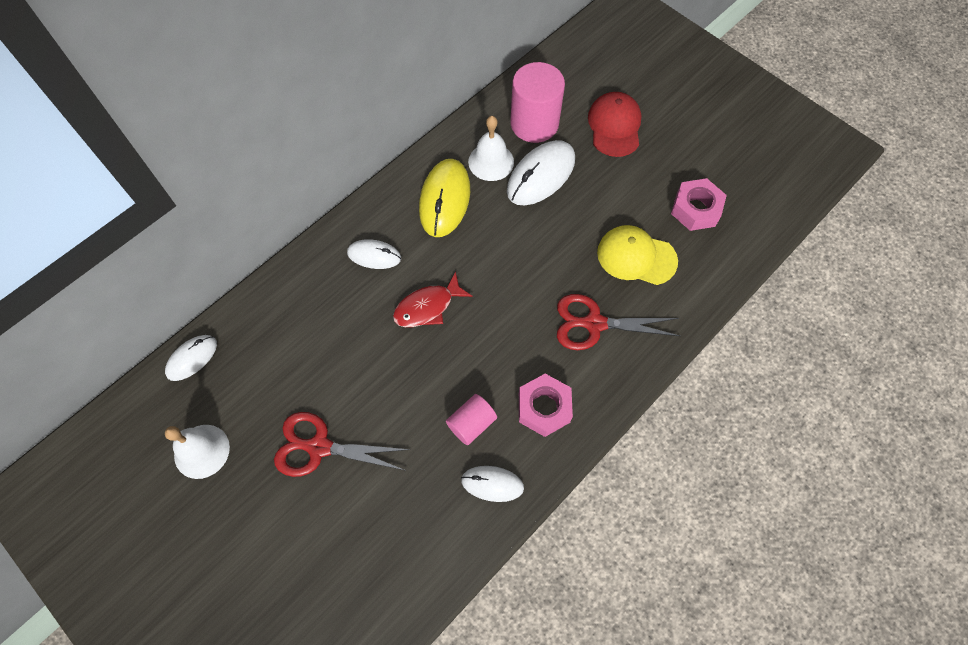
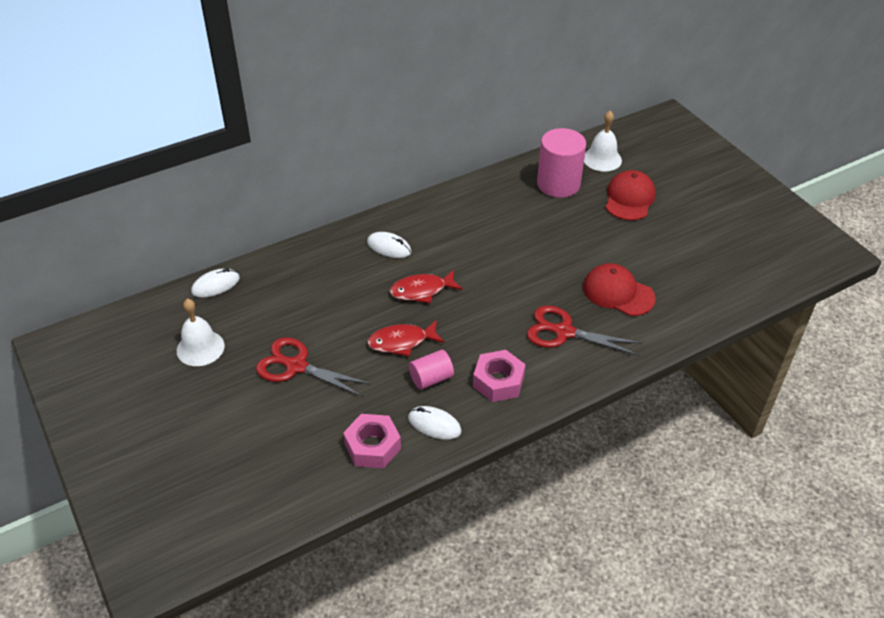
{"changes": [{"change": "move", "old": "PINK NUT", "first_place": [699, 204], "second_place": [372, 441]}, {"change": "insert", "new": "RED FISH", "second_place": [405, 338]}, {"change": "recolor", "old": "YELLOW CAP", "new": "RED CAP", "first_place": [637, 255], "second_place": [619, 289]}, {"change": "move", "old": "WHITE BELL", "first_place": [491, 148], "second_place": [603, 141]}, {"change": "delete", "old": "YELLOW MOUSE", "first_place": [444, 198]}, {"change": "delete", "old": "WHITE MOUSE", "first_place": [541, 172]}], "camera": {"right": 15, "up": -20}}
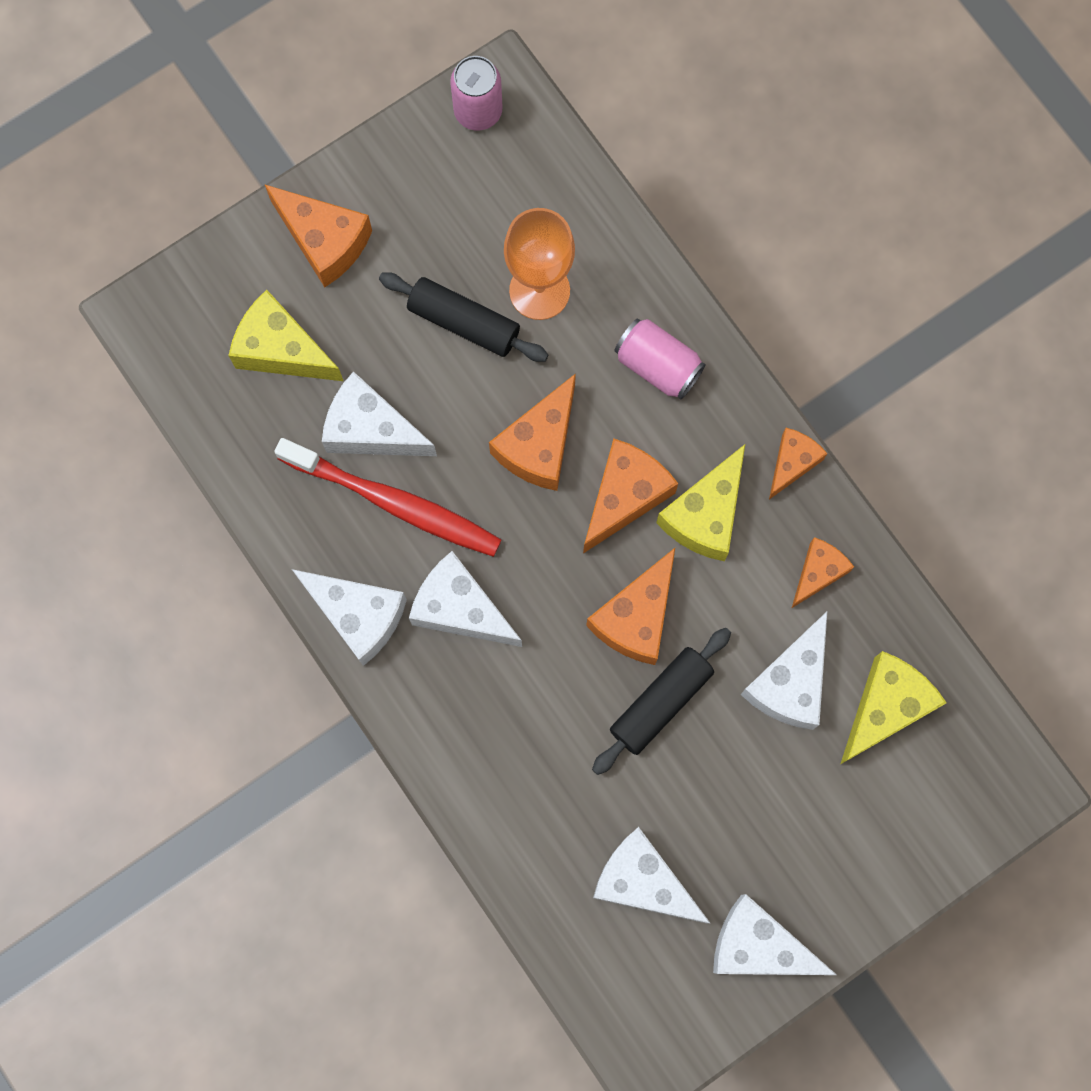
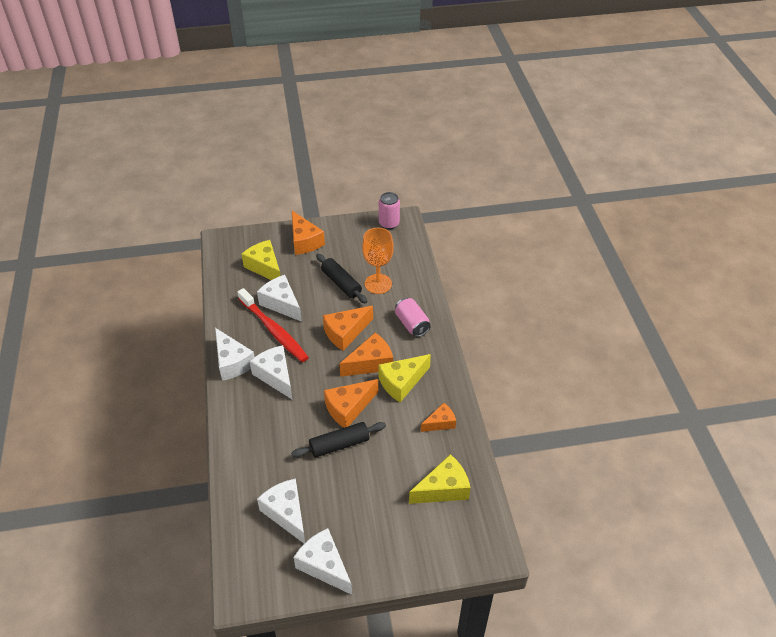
{"changes": [{"change": "delete", "old": "WHITE CHEESE", "first_place": [784, 671]}, {"change": "delete", "old": "ORANGE CHEESE", "first_place": [798, 463]}], "camera": {"right": 25, "up": -30}}
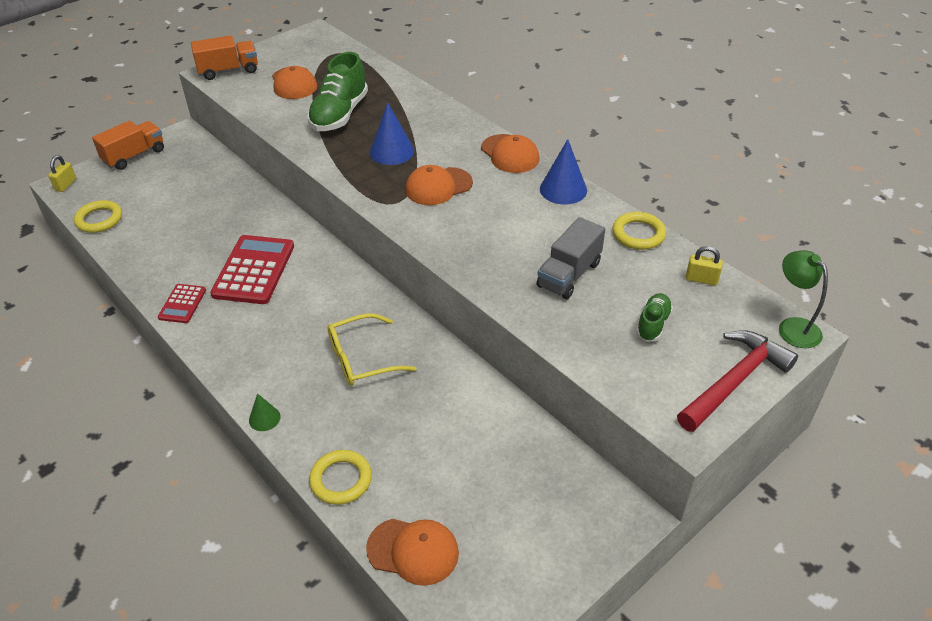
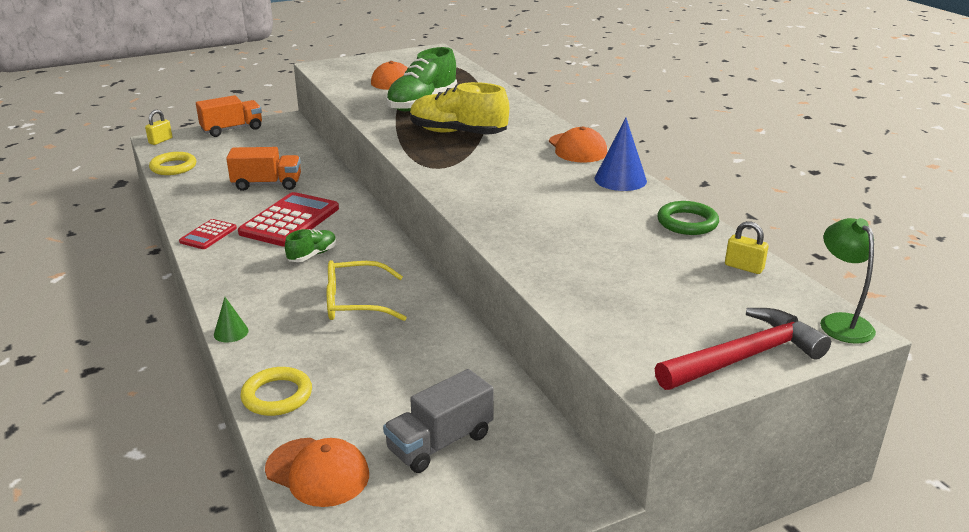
{"changes": [{"change": "move", "old": "ORANGE TRUCK", "first_place": [224, 57], "second_place": [263, 169]}, {"change": "move", "old": "GREEN SHOE", "first_place": [654, 317], "second_place": [311, 245]}, {"change": "move", "old": "GREY TRUCK", "first_place": [570, 258], "second_place": [438, 421]}, {"change": "replace", "old": "BLUE CONE", "new": "YELLOW SHOE", "first_place": [392, 133], "second_place": [459, 108]}, {"change": "recolor", "old": "YELLOW RING", "new": "GREEN RING", "first_place": [639, 231], "second_place": [688, 218]}, {"change": "delete", "old": "ORANGE CAP", "first_place": [439, 185]}], "camera": {"right": 15, "up": -15}}
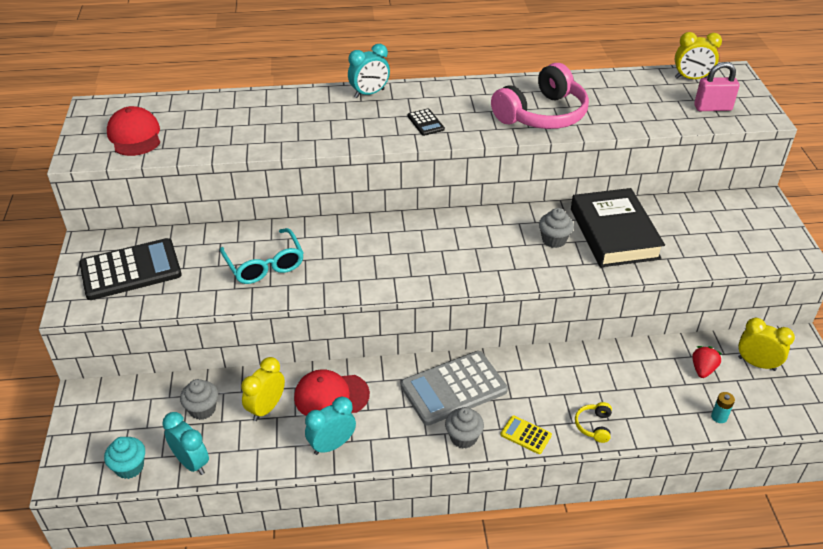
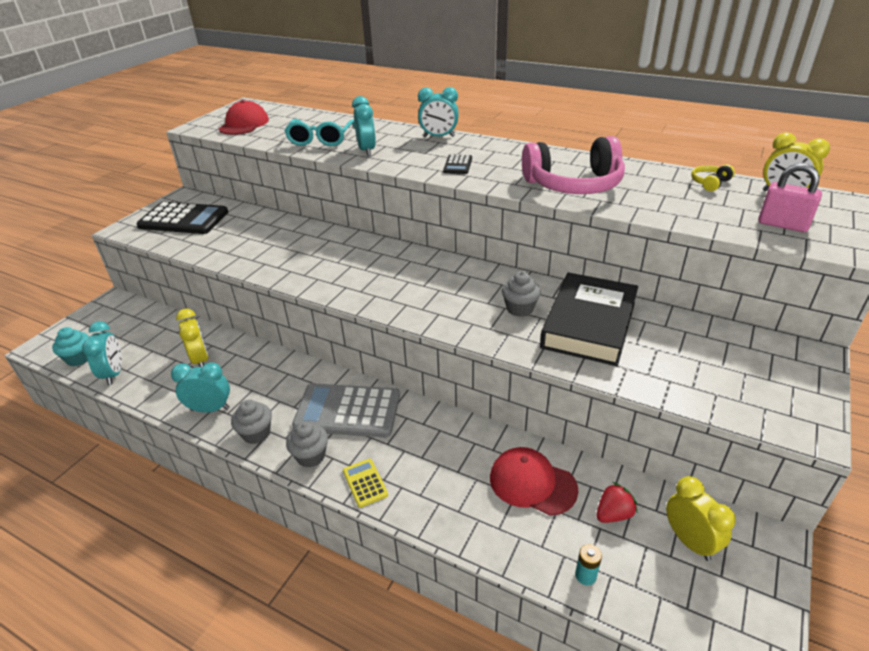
{"changes": [{"change": "rotate", "old": "YELLOW CLOCK", "first_place": [263, 389], "second_place": [192, 338], "degrees": 90}, {"change": "move", "old": "GREY CUPCAKE", "first_place": [199, 399], "second_place": [251, 422]}, {"change": "move", "old": "TURQUOISE GLASSES", "first_place": [262, 256], "second_place": [319, 132]}, {"change": "insert", "new": "TURQUOISE CLOCK", "second_place": [364, 126]}, {"change": "move", "old": "RED CAP", "first_place": [332, 392], "second_place": [534, 481]}, {"change": "move", "old": "YELLOW HEADPHONES", "first_place": [593, 422], "second_place": [713, 177]}], "camera": {"right": 35, "up": -5}}
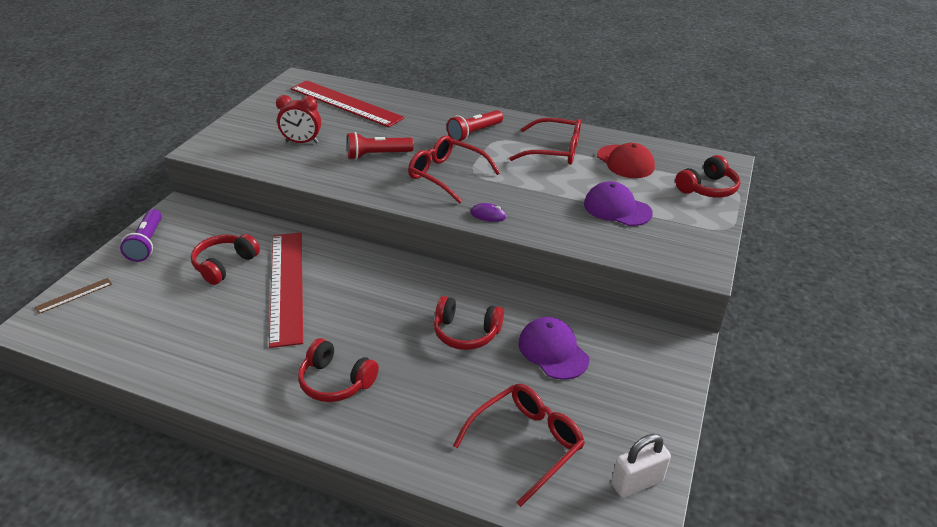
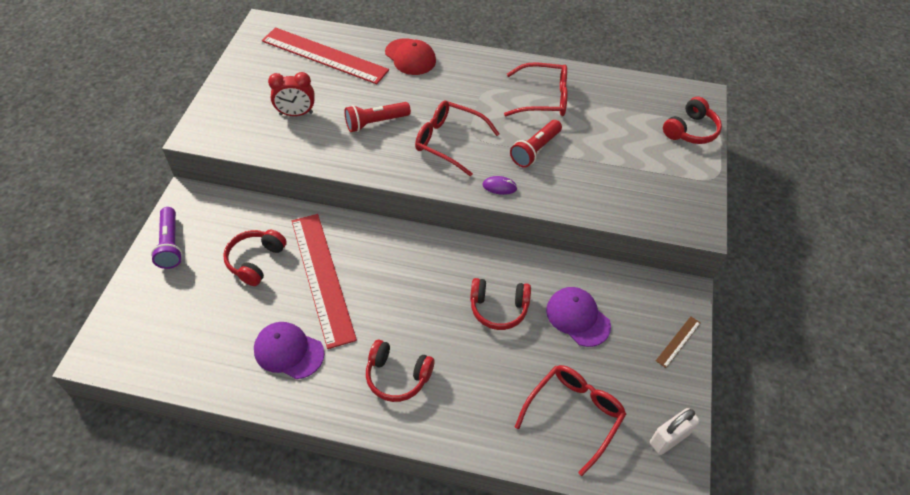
{"changes": [{"change": "move", "old": "PURPLE CAP", "first_place": [618, 203], "second_place": [289, 350]}, {"change": "move", "old": "RED CAP", "first_place": [626, 160], "second_place": [410, 56]}, {"change": "move", "old": "RED FLASHLIGHT", "first_place": [475, 125], "second_place": [536, 144]}, {"change": "move", "old": "BROWN RULER", "first_place": [73, 296], "second_place": [678, 342]}], "camera": {"right": -10, "up": 15}}
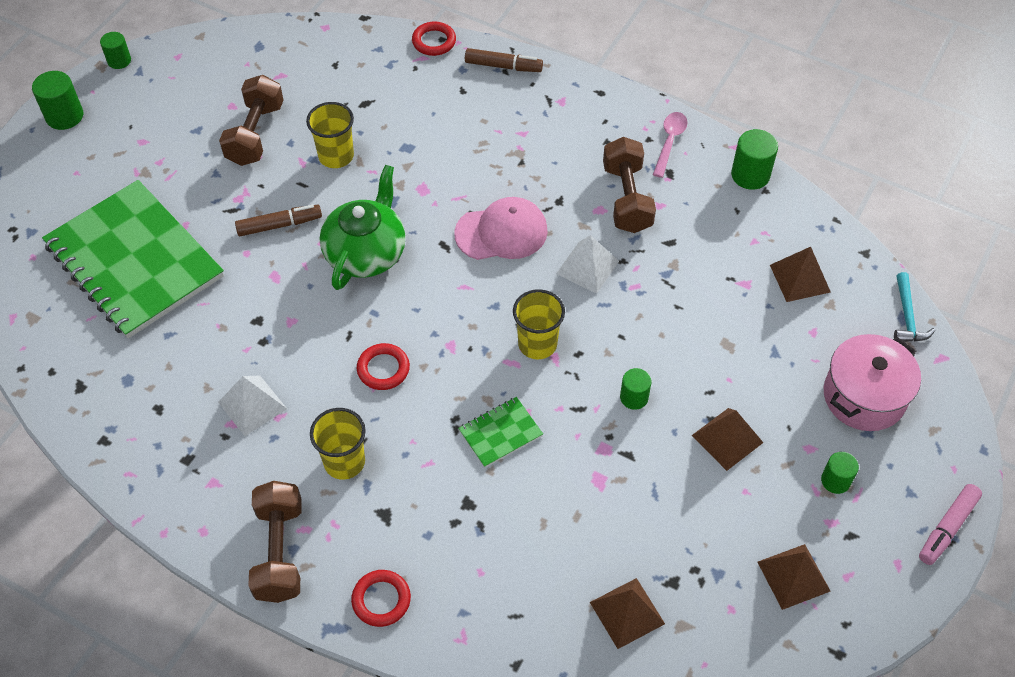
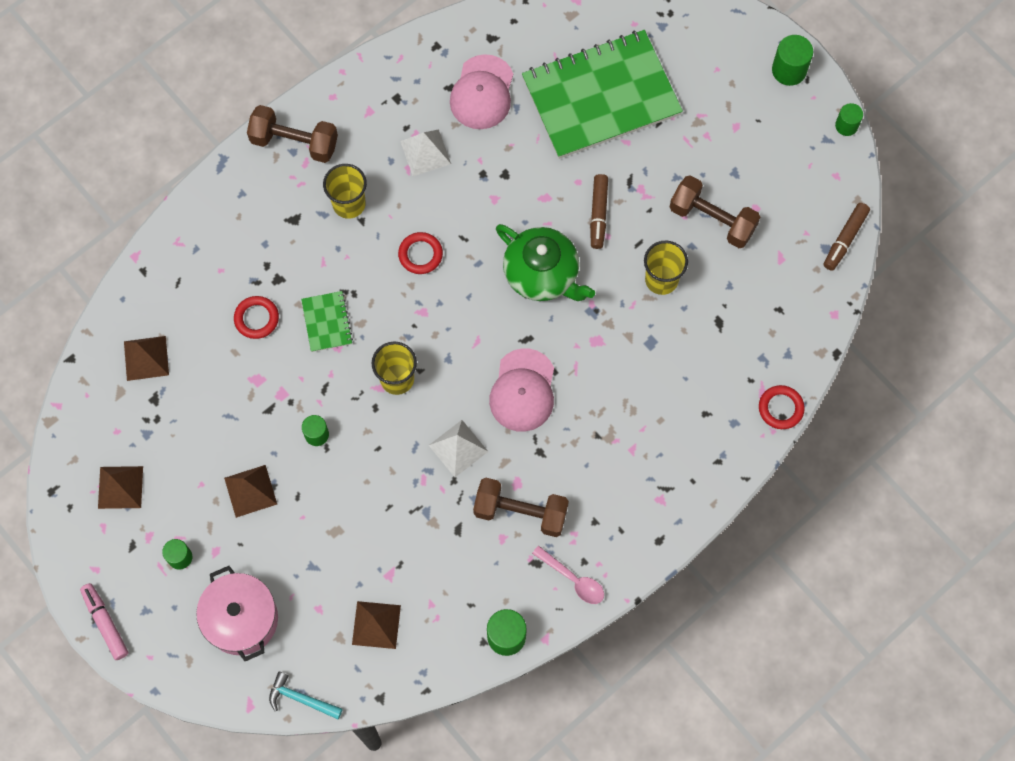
{"changes": [{"change": "move", "old": "RED RING", "first_place": [381, 598], "second_place": [256, 317]}, {"change": "insert", "new": "PINK CAP", "second_place": [481, 91]}, {"change": "move", "old": "BROWN MARKER", "first_place": [504, 60], "second_place": [847, 237]}], "camera": {"right": 110, "up": 15}}
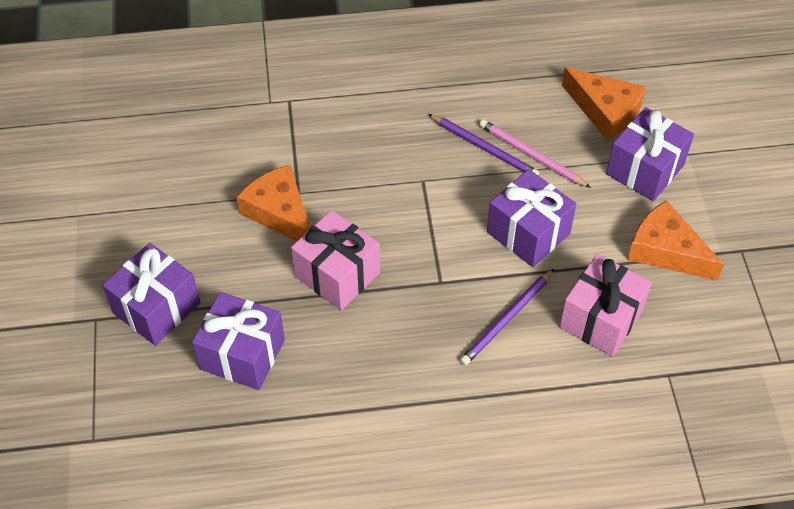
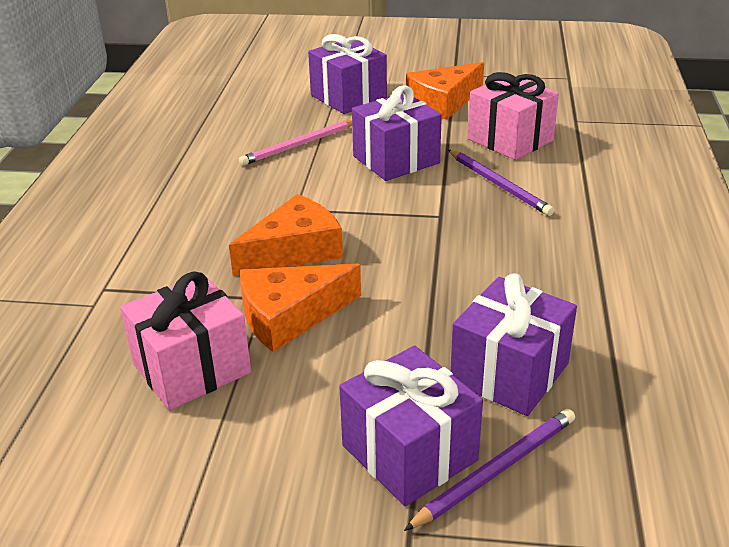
{"changes": [{"change": "move", "old": "PINK GIFT", "first_place": [335, 260], "second_place": [185, 340]}, {"change": "move", "old": "ORANGE CHEESE", "first_place": [604, 103], "second_place": [286, 235]}, {"change": "move", "old": "PURPLE PENCIL", "first_place": [483, 145], "second_place": [489, 470]}], "camera": {"right": -75, "up": -20}}
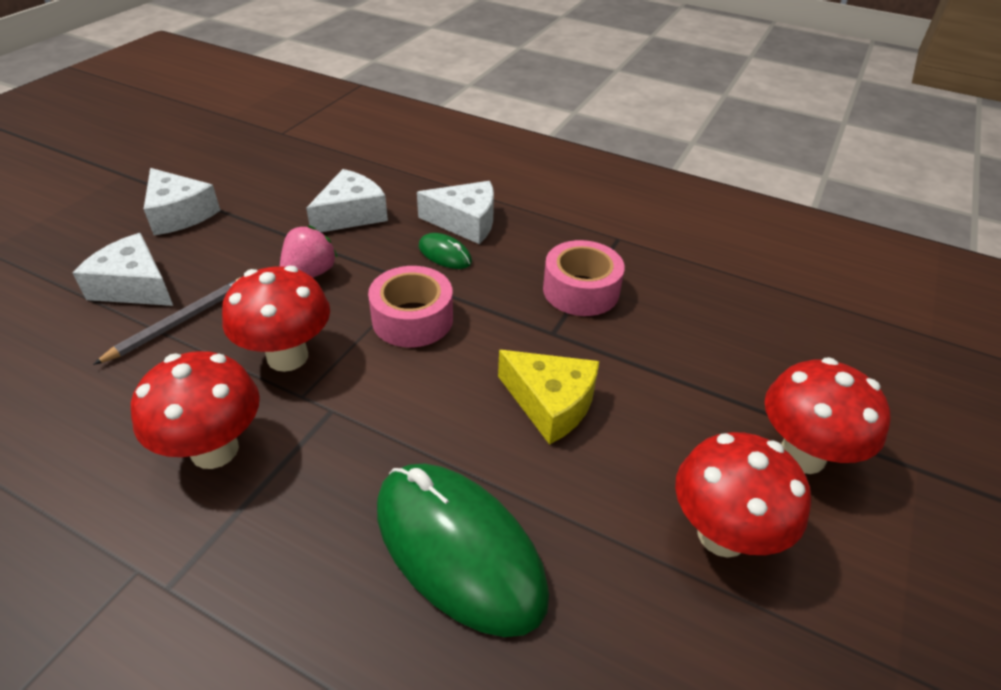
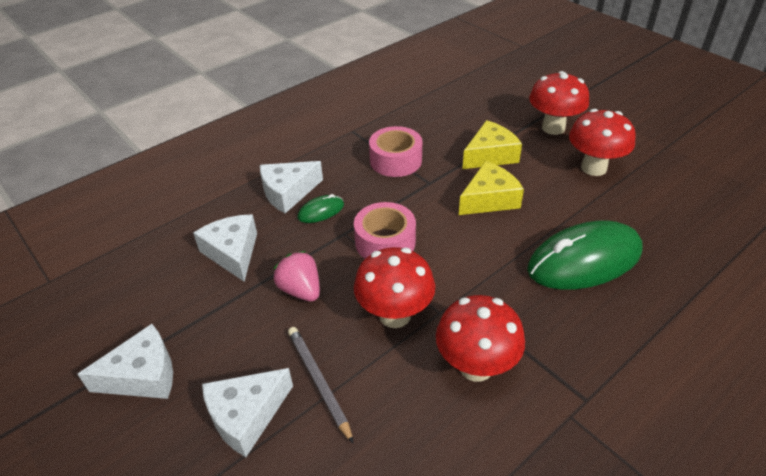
{"changes": [{"change": "rotate", "old": "WHITE CHEESE", "first_place": [455, 212], "second_place": [291, 187], "degrees": -150}, {"change": "insert", "new": "YELLOW CHEESE", "second_place": [492, 144]}], "camera": {"right": -65, "up": 0}}
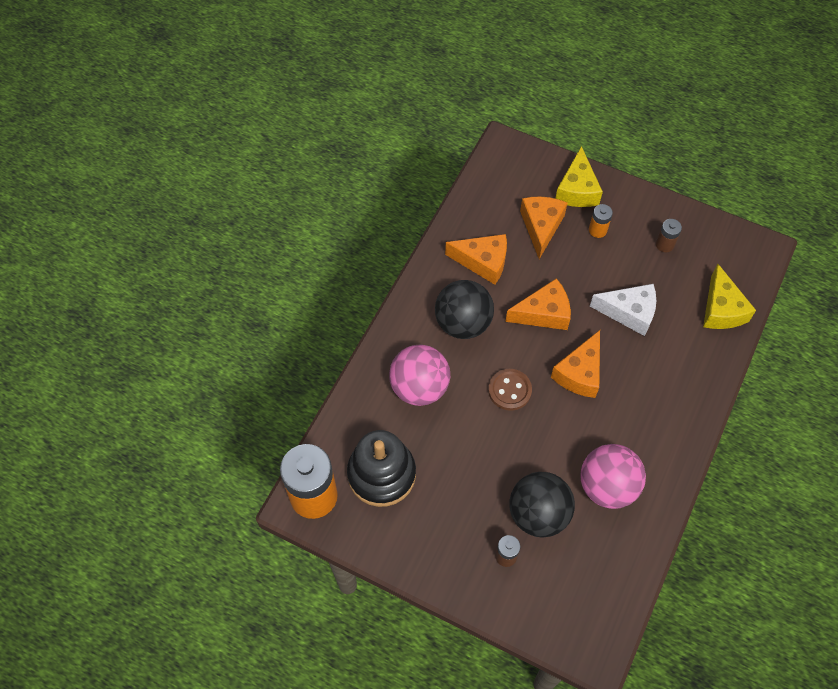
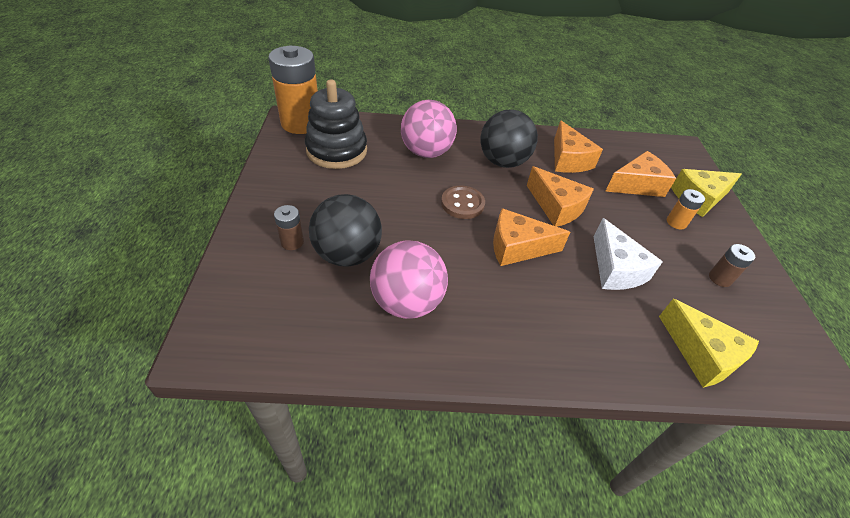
{"changes": [{"change": "rotate", "old": "YELLOW CHEESE", "first_place": [729, 296], "second_place": [709, 343], "degrees": -90}], "camera": {"right": 60, "up": -15}}
